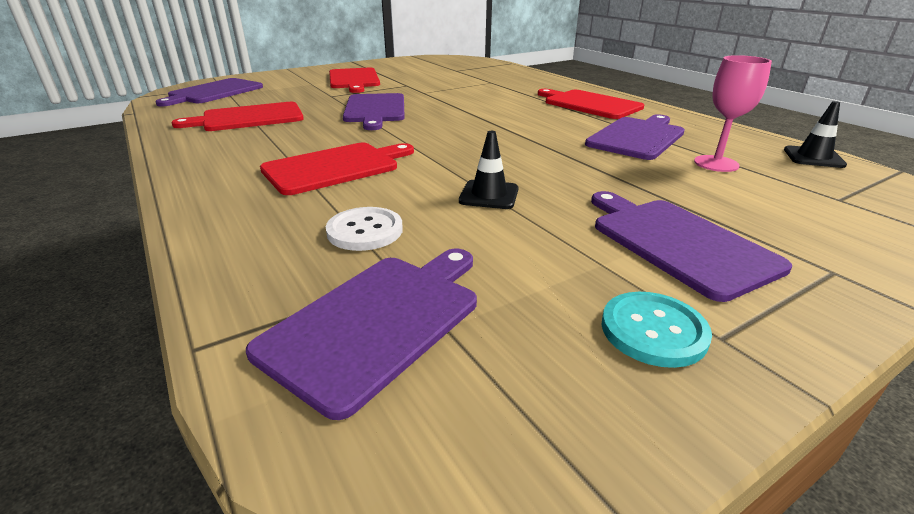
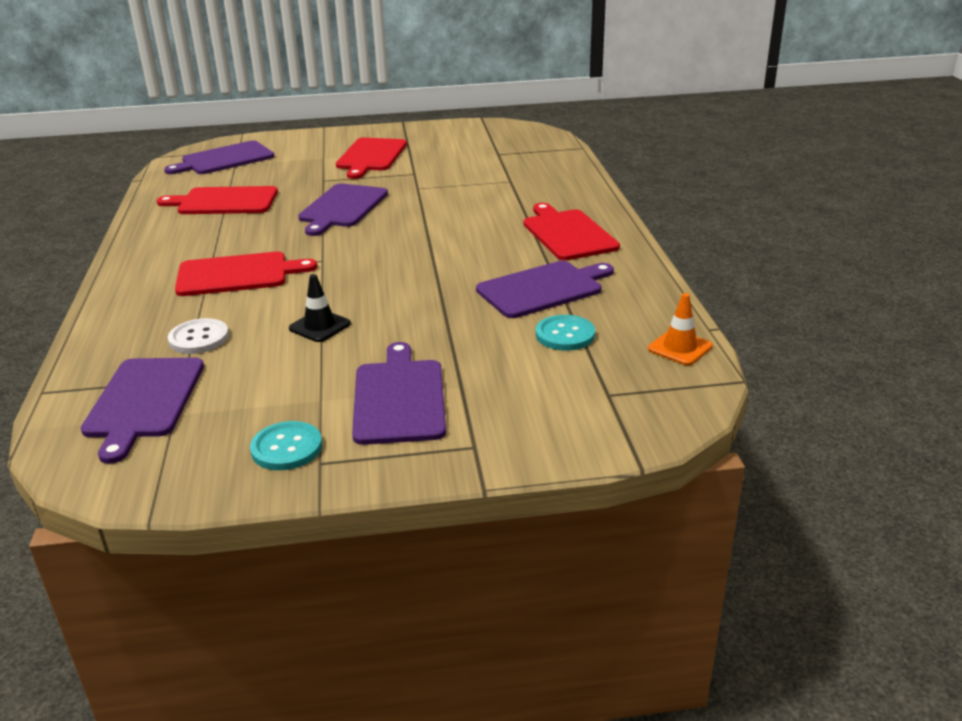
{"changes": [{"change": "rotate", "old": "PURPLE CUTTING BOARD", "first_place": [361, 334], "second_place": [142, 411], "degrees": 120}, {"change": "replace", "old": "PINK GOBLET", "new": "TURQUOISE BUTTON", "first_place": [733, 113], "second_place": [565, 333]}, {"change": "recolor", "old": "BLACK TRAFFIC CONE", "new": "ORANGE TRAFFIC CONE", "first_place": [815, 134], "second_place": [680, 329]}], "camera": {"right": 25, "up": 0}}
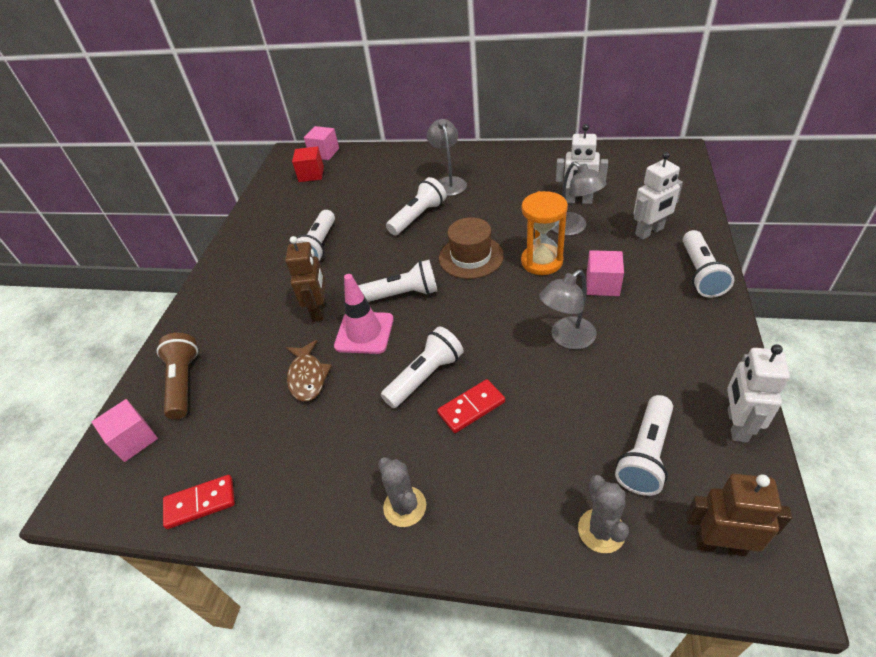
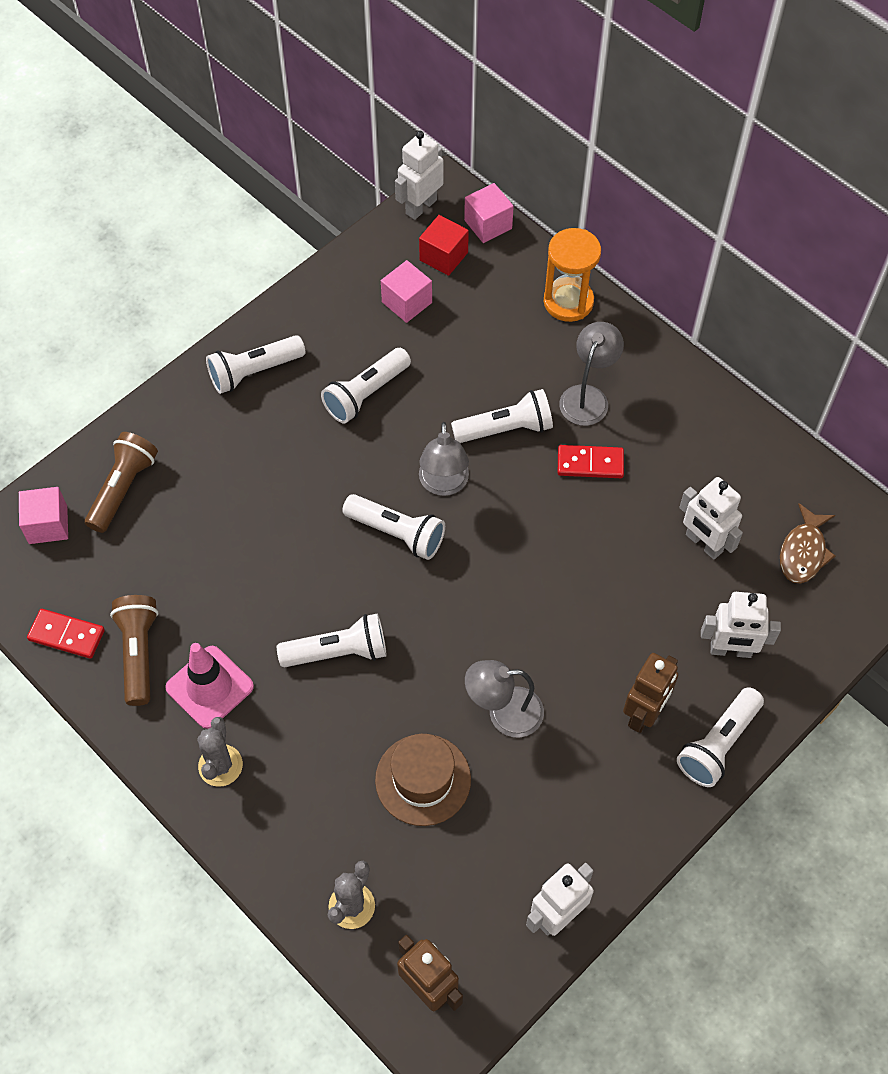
{"changes": [{"change": "insert", "new": "BROWN FLASHLIGHT", "second_place": [134, 650]}, {"change": "move", "old": "PINK TRAFFIC CONE", "first_place": [364, 314], "second_place": [209, 686]}, {"change": "move", "old": "WHITE FLASHLIGHT", "first_place": [644, 445], "second_place": [255, 364]}, {"change": "move", "old": "BROWN HAT", "first_place": [471, 248], "second_place": [423, 780]}, {"change": "move", "old": "PINK CUBE", "first_place": [605, 273], "second_place": [406, 291]}, {"change": "insert", "new": "WHITE ROBOT", "second_place": [419, 175]}, {"change": "move", "old": "GREY LAMP", "first_place": [579, 198], "second_place": [444, 459]}, {"change": "move", "old": "ORANGE HOURGLASS", "first_place": [544, 233], "second_place": [572, 275]}, {"change": "move", "old": "RED DOMINO", "first_place": [471, 406], "second_place": [591, 461]}, {"change": "move", "old": "BROWN ROBOT", "first_place": [305, 279], "second_place": [650, 693]}, {"change": "move", "old": "BROWN FISH", "first_place": [309, 370], "second_place": [807, 543]}], "camera": {"right": 30, "up": 15}}
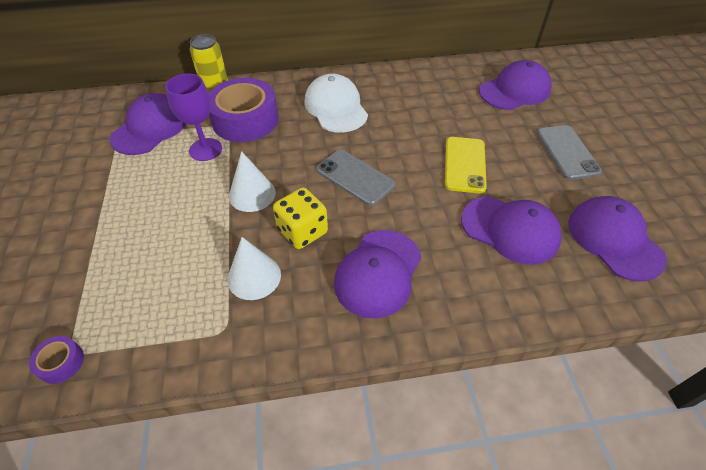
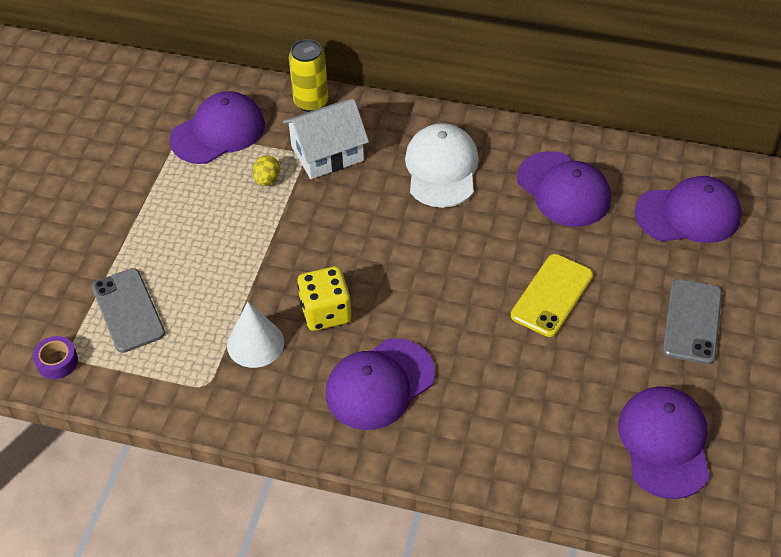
{"changes": [{"change": "move", "old": "GREY PHONE", "first_place": [355, 178], "second_place": [128, 310]}, {"change": "replace", "old": "PURPLE GOBLET", "new": "YELLOW EGG", "first_place": [193, 117], "second_place": [266, 170]}, {"change": "replace", "old": "PURPLE TAPE", "new": "WHITE HOUSE", "first_place": [244, 110], "second_place": [326, 139]}, {"change": "move", "old": "PURPLE CAP", "first_place": [511, 230], "second_place": [564, 189]}, {"change": "delete", "old": "WHITE CONE", "first_place": [252, 181]}], "camera": {"right": 25, "up": 0}}
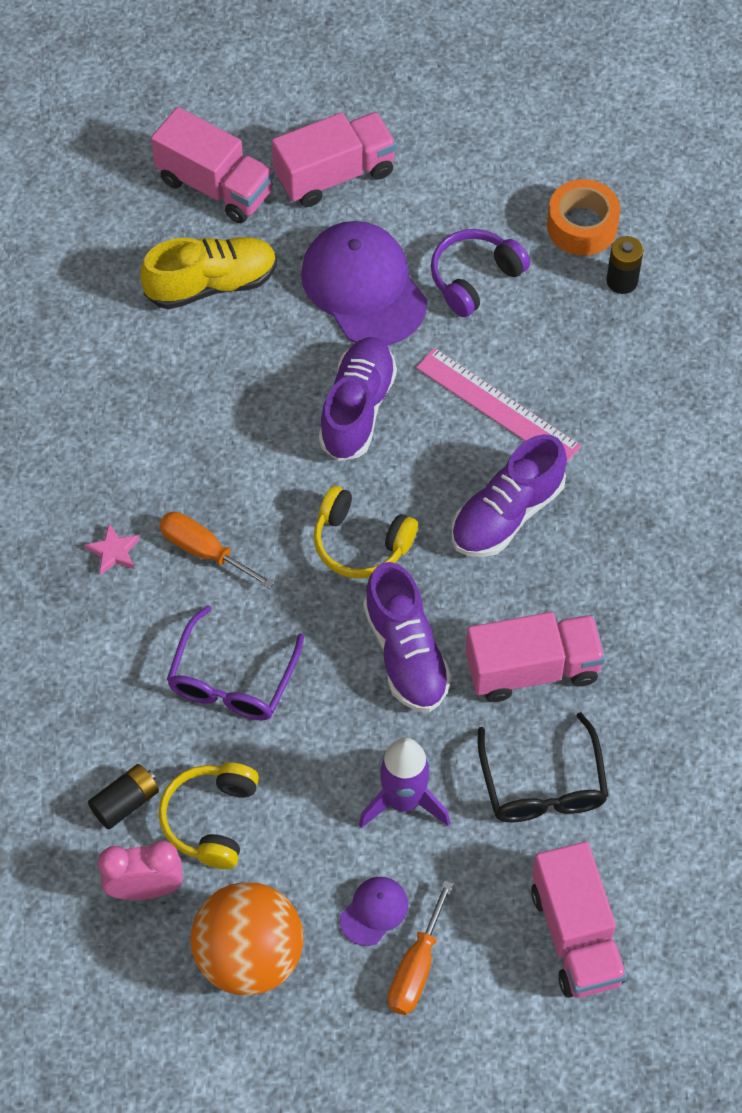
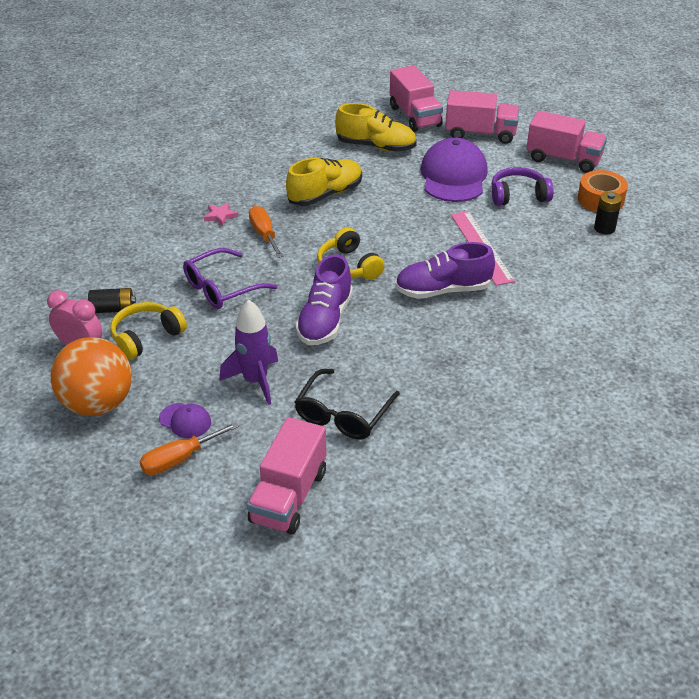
{"changes": [{"change": "rotate", "old": "PURPLE CAP", "first_place": [374, 911], "second_place": [185, 420], "degrees": 45}, {"change": "insert", "new": "YELLOW SHOE", "second_place": [324, 182]}, {"change": "move", "old": "PINK TRUCK", "first_place": [535, 657], "second_place": [566, 142]}, {"change": "delete", "old": "PURPLE SHOE", "first_place": [358, 399]}], "camera": {"right": 35, "up": -20}}
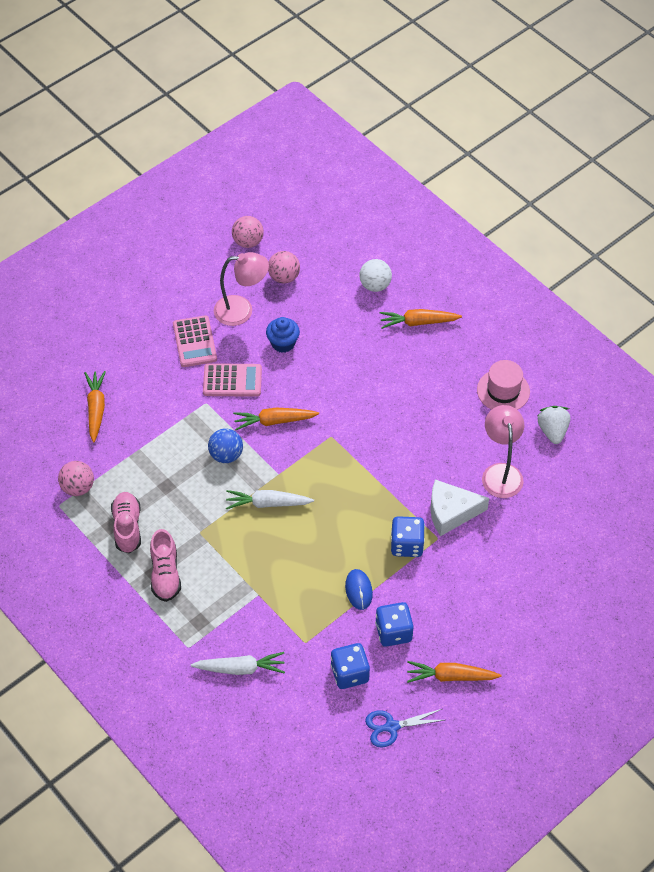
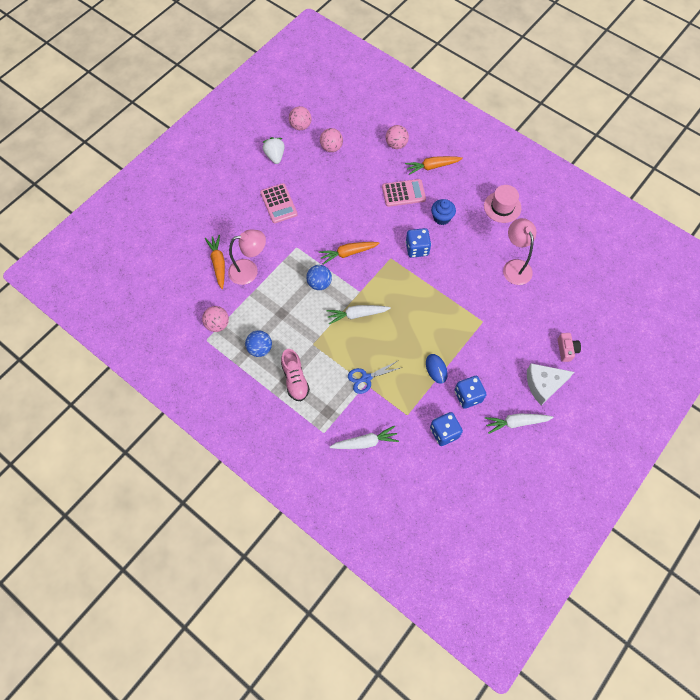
{"changes": [{"change": "move", "old": "PINK LAMP", "first_place": [241, 289], "second_place": [247, 257]}, {"change": "replace", "old": "PINK SHOE", "new": "BLUE BALL", "first_place": [126, 522], "second_place": [258, 343]}, {"change": "move", "old": "WHITE STRAWBERRY", "first_place": [554, 425], "second_place": [273, 150]}, {"change": "move", "old": "BLUE SCISSORS", "first_place": [404, 728], "second_place": [375, 377]}, {"change": "move", "old": "PINK CALCULATOR", "first_place": [232, 380], "second_place": [404, 193]}, {"change": "recolor", "old": "WHITE BALL", "new": "PINK BALL", "first_place": [375, 275], "second_place": [397, 137]}, {"change": "move", "old": "BLUE DICE", "first_place": [408, 536], "second_place": [418, 243]}, {"change": "move", "old": "BLUE CUPCAKE", "first_place": [283, 335], "second_place": [443, 212]}, {"change": "recolor", "old": "ORANGE CARROT", "new": "WHITE CARROT", "first_place": [454, 672], "second_place": [519, 424]}, {"change": "move", "old": "WHITE CHEESE", "first_place": [459, 507], "second_place": [550, 384]}, {"change": "insert", "new": "PINK CAMERA", "second_place": [569, 347]}], "camera": {"right": -10, "up": 10}}
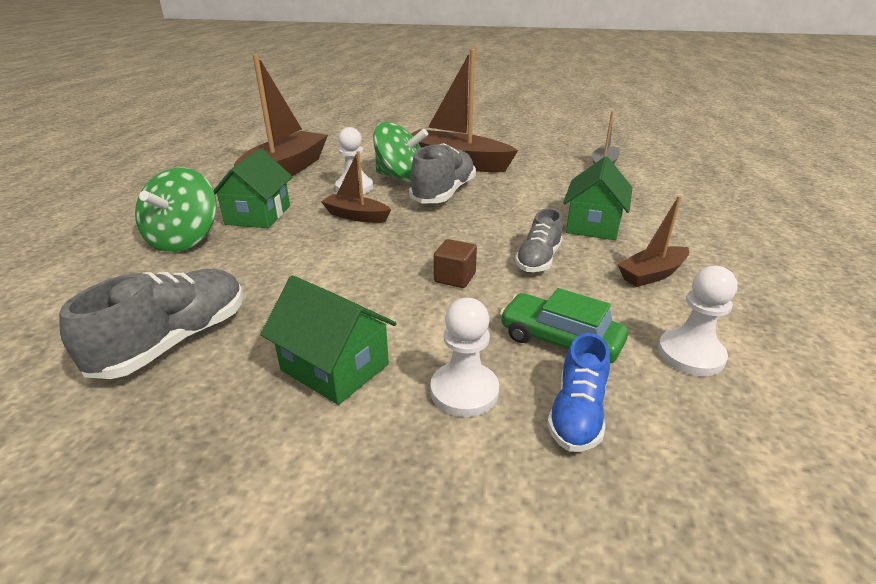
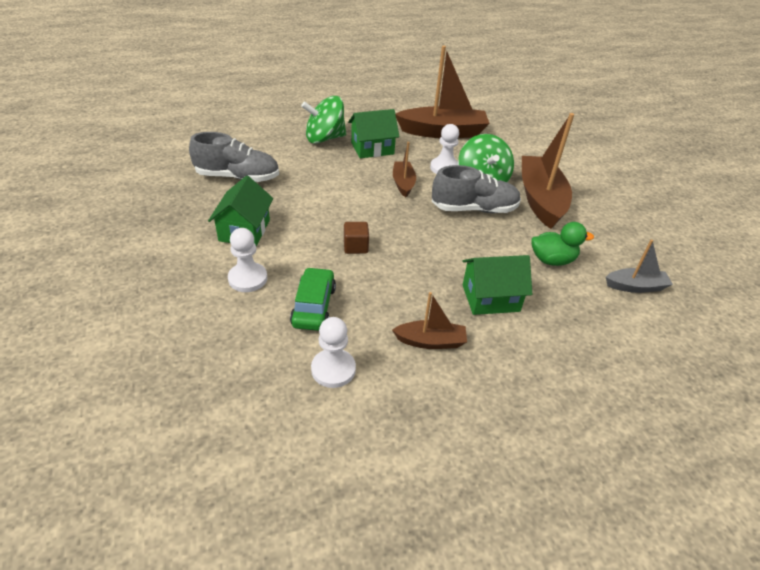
{"changes": [{"change": "rotate", "old": "BROWN BOAT", "first_place": [653, 241], "second_place": [429, 320], "degrees": 150}, {"change": "insert", "new": "GREEN DUCK", "second_place": [562, 244]}, {"change": "delete", "old": "GREY SHOE", "first_place": [539, 240]}, {"change": "delete", "old": "BLUE SHOE", "first_place": [578, 392]}], "camera": {"right": 60, "up": 10}}
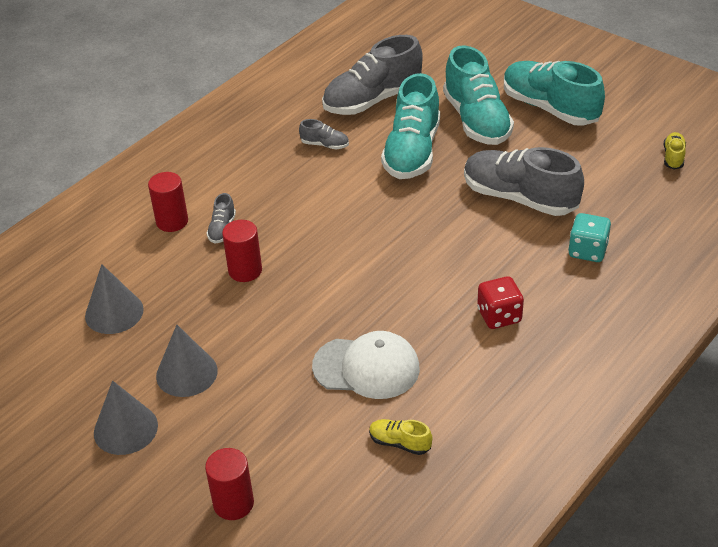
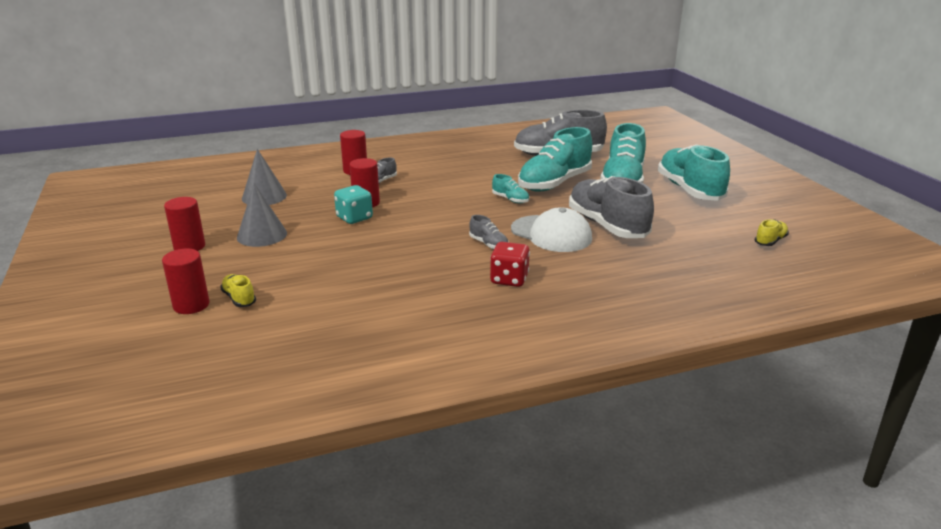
{"changes": [{"change": "replace", "old": "GREY CONE", "new": "RED CYLINDER", "first_place": [126, 418], "second_place": [184, 224]}, {"change": "move", "old": "YELLOW SHOE", "first_place": [400, 437], "second_place": [238, 290]}, {"change": "move", "old": "TURQUOISE DICE", "first_place": [589, 237], "second_place": [353, 204]}, {"change": "move", "old": "GREY SHOE", "first_place": [324, 134], "second_place": [489, 232]}, {"change": "insert", "new": "TURQUOISE SHOE", "second_place": [510, 188]}, {"change": "move", "old": "WHITE CAP", "first_place": [366, 365], "second_place": [551, 230]}], "camera": {"right": 30, "up": -15}}
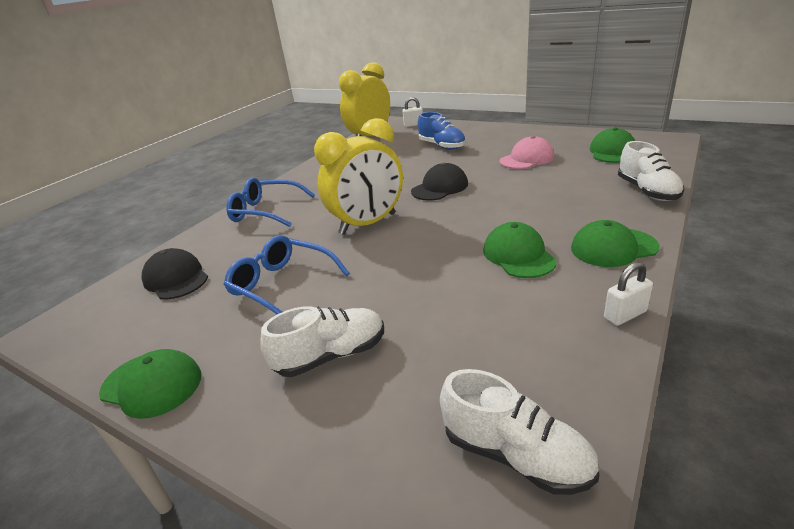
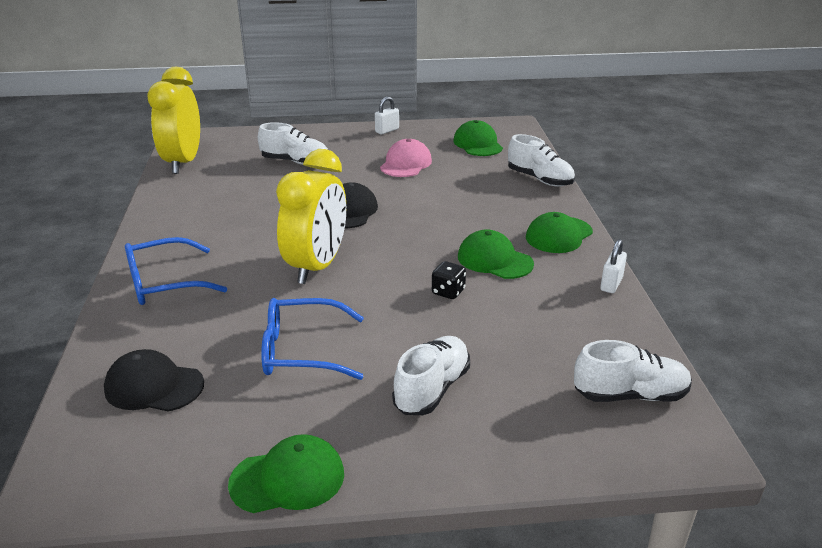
{"changes": [{"change": "recolor", "old": "BLUE SHOE", "new": "WHITE SHOE", "first_place": [442, 131], "second_place": [293, 143]}, {"change": "move", "old": "WHITE PADLOCK", "first_place": [413, 112], "second_place": [387, 115]}, {"change": "insert", "new": "BLACK DICE", "second_place": [449, 280]}], "camera": {"right": -40, "up": 0}}
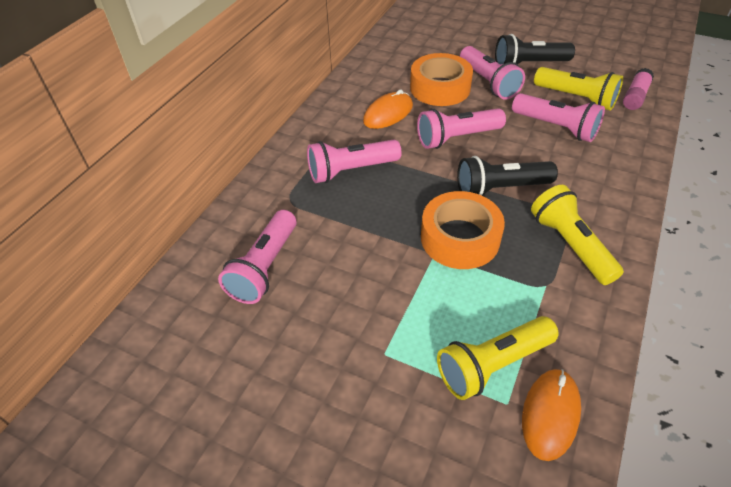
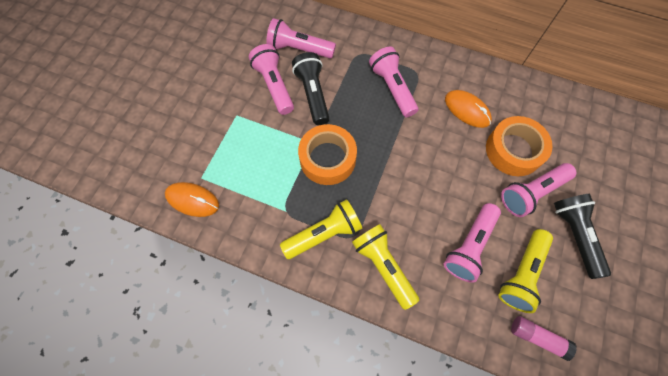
{"changes": [{"change": "move", "old": "PINK FLASHLIGHT", "first_place": [461, 128], "second_place": [271, 79]}, {"change": "move", "old": "BLACK FLASHLIGHT", "first_place": [507, 176], "second_place": [310, 88]}, {"change": "move", "old": "YELLOW FLASHLIGHT", "first_place": [498, 358], "second_place": [385, 267]}], "camera": {"right": 85, "up": 20}}
